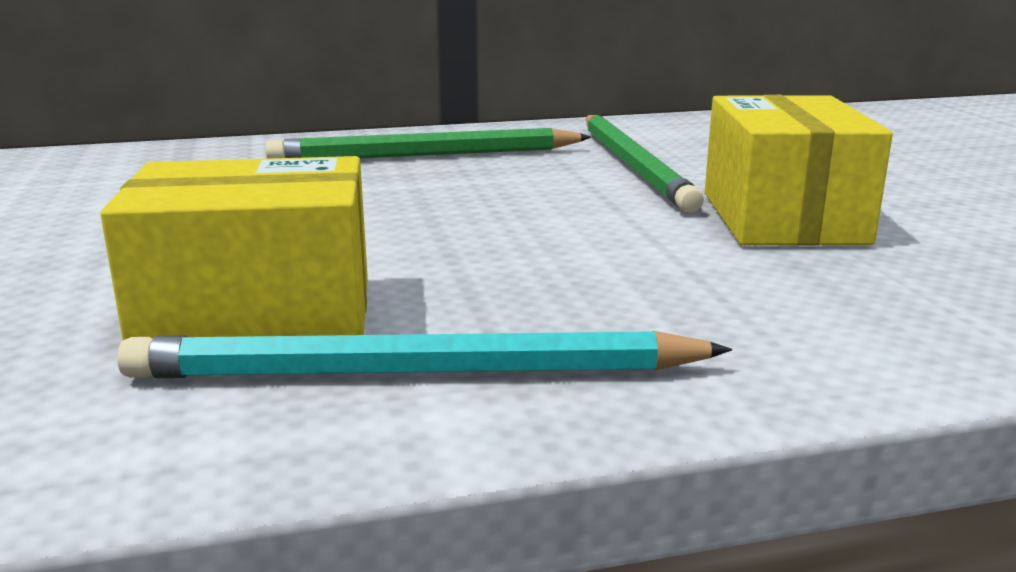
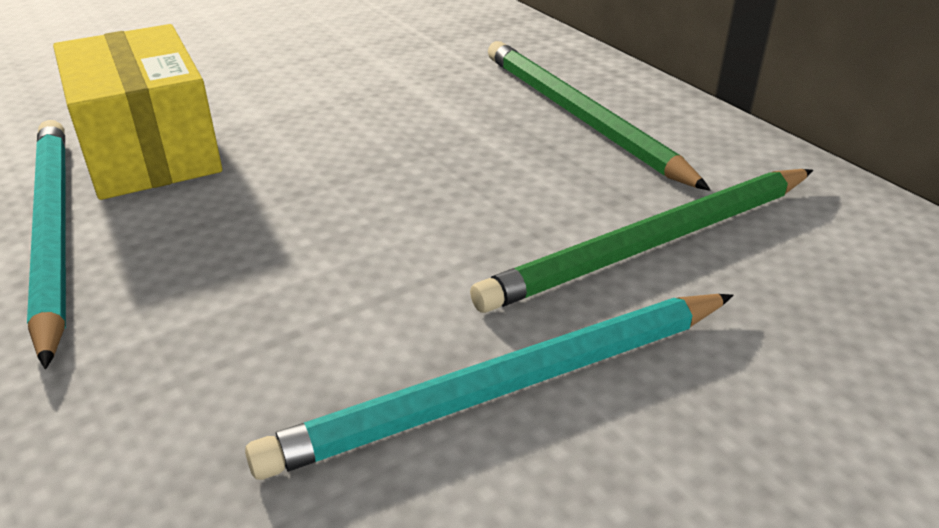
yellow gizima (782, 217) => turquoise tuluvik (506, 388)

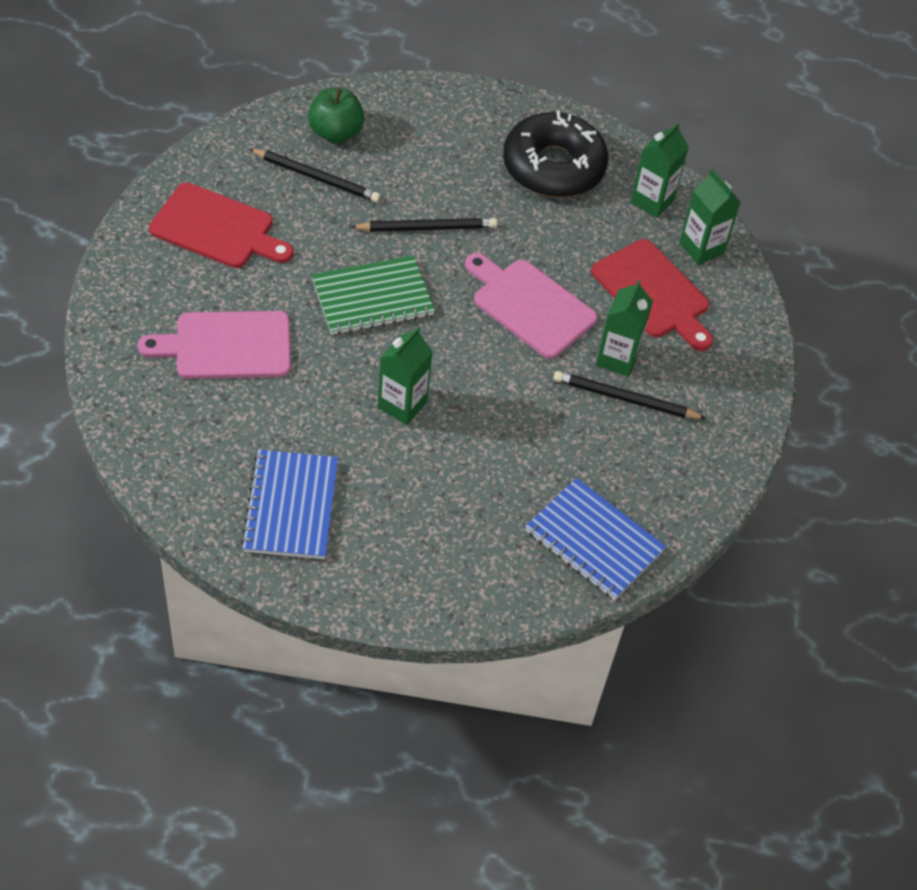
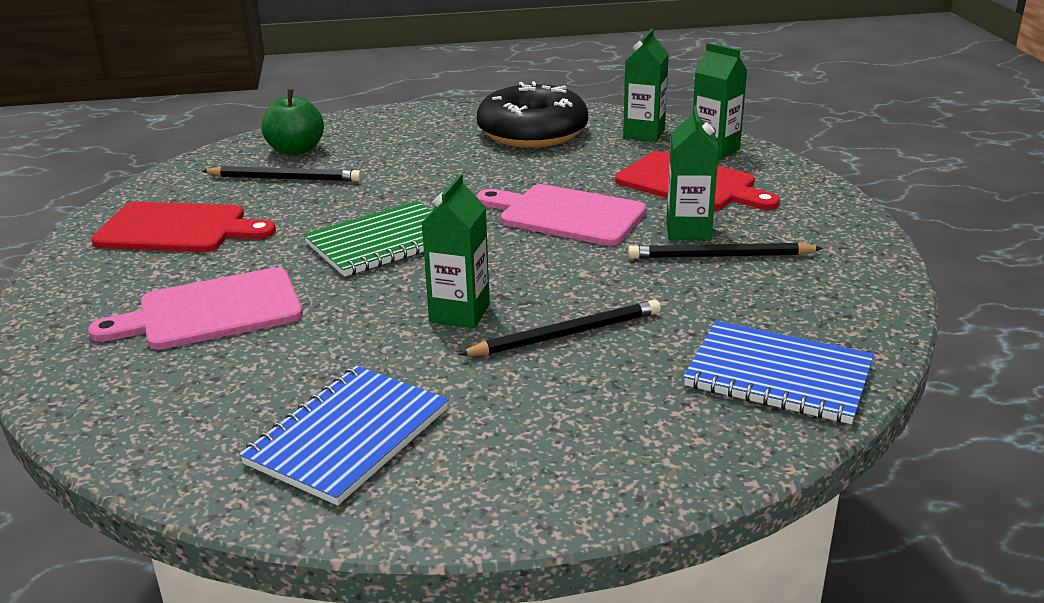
black tuluvik (427, 228) => black tuluvik (566, 334), moved
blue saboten (291, 506) => blue saboten (348, 436), 45 degrees clockwise

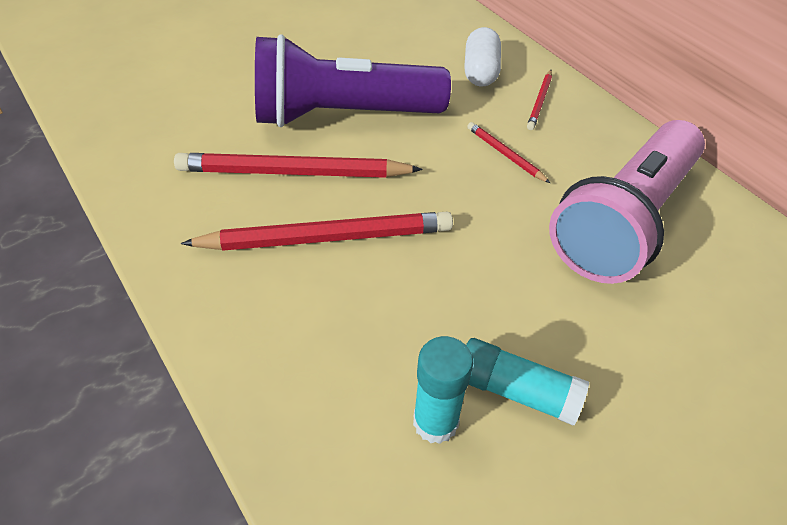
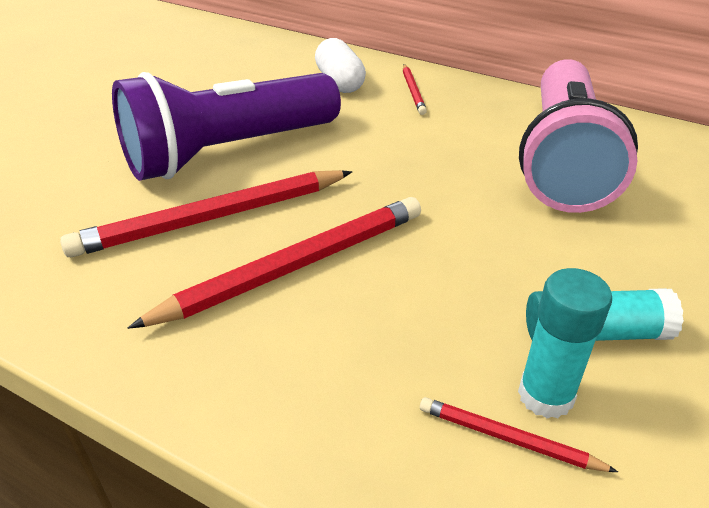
red tuluvik (505, 154) => red tuluvik (508, 438), moved

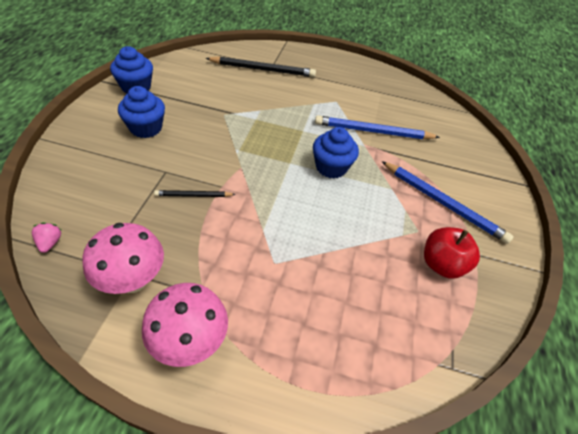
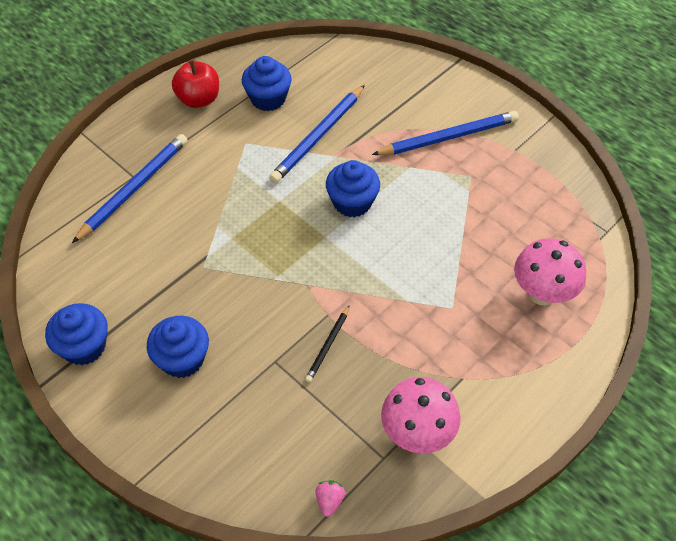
black tuluvik (263, 69) => blue tuluvik (134, 188)
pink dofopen (50, 243) => pink dofopen (329, 501), 75 degrees clockwise
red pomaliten (441, 264) => red pomaliten (199, 99), moved
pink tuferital (190, 342) => pink tuferital (542, 294), moved
nothing => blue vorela (268, 99)

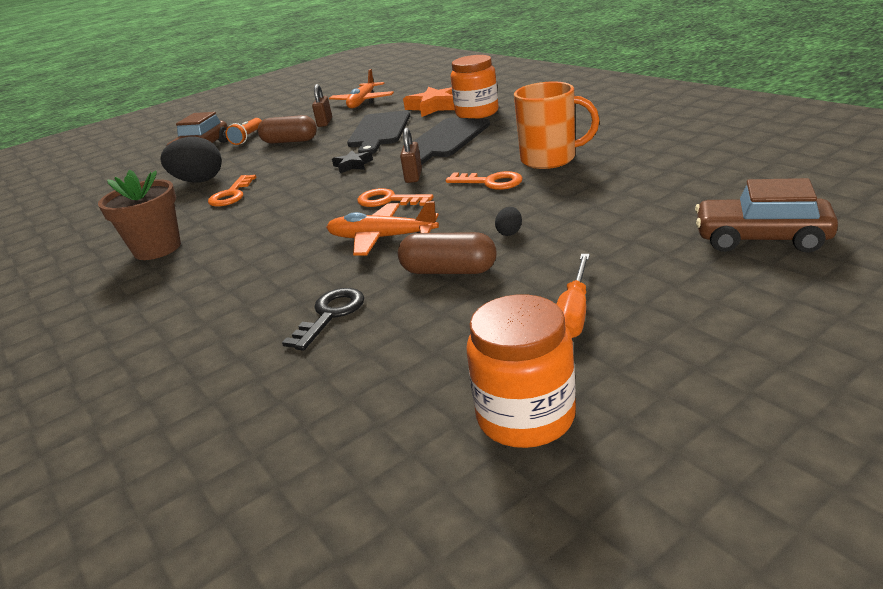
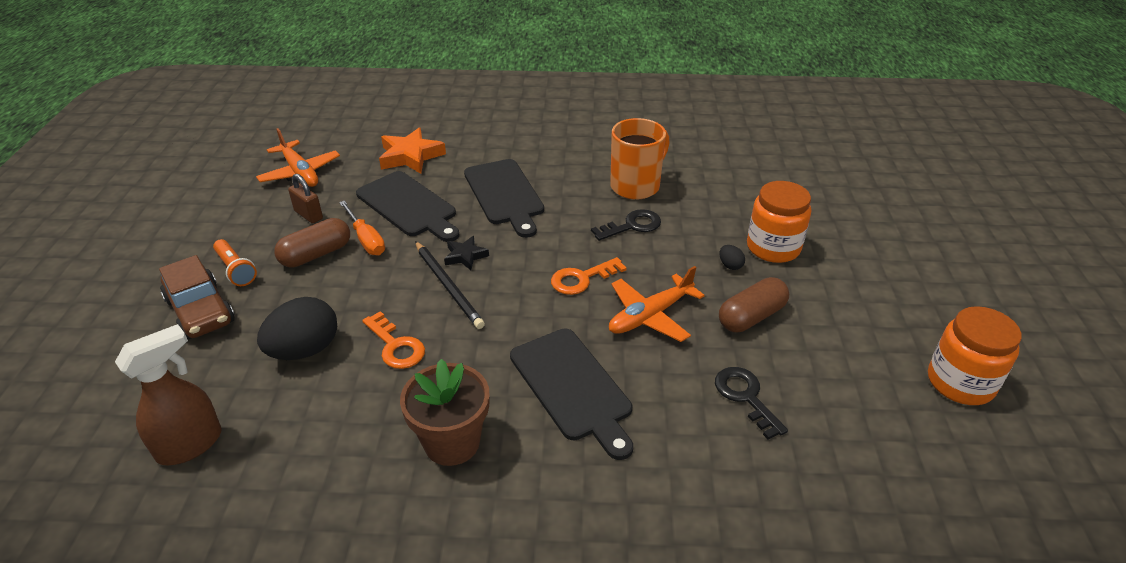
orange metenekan (477, 113) => orange metenekan (773, 247), moved
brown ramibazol (413, 176) => nothing
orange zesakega (490, 182) => black zesakega (632, 226)
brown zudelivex (761, 238) => nothing
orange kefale (574, 313) => orange kefale (366, 239), moved
nothing => black tuluvik (448, 286)
nothing => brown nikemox (190, 444)
nothing => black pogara (572, 387)

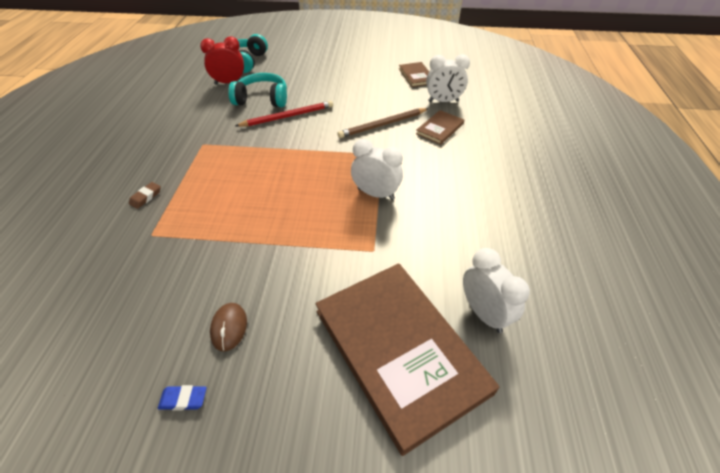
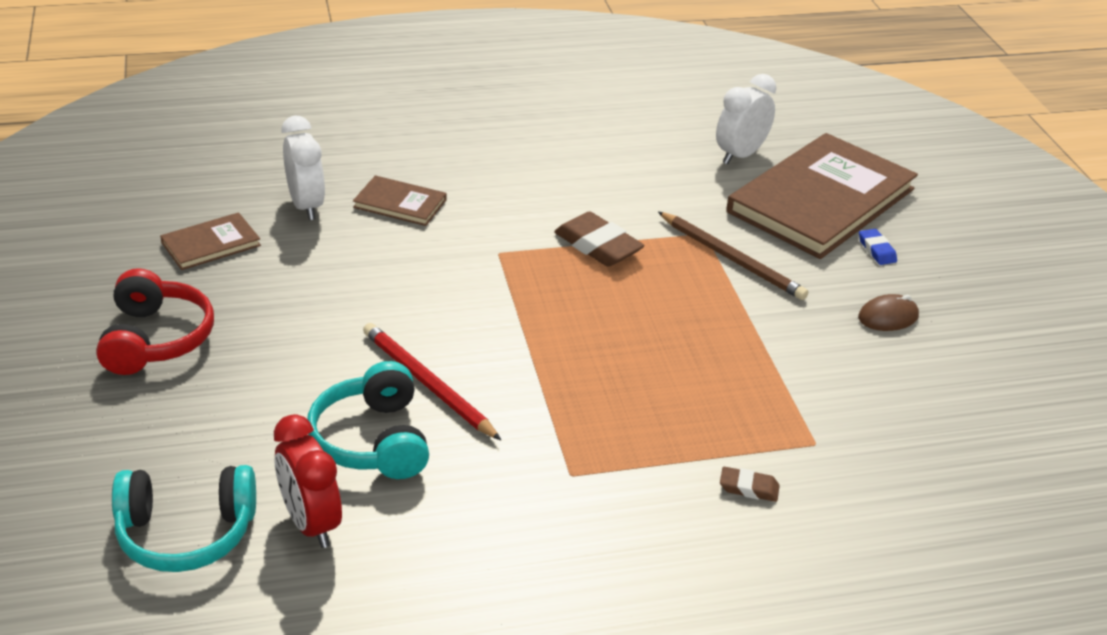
brown tuluvik (382, 125) => brown tuluvik (732, 259), moved
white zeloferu (375, 194) => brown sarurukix (598, 246)
blue sarurukix (183, 399) => blue sarurukix (876, 250), moved
nothing => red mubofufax (156, 339)

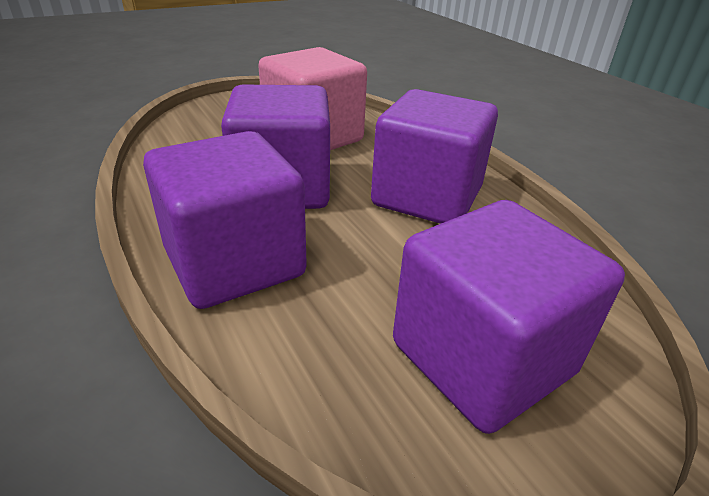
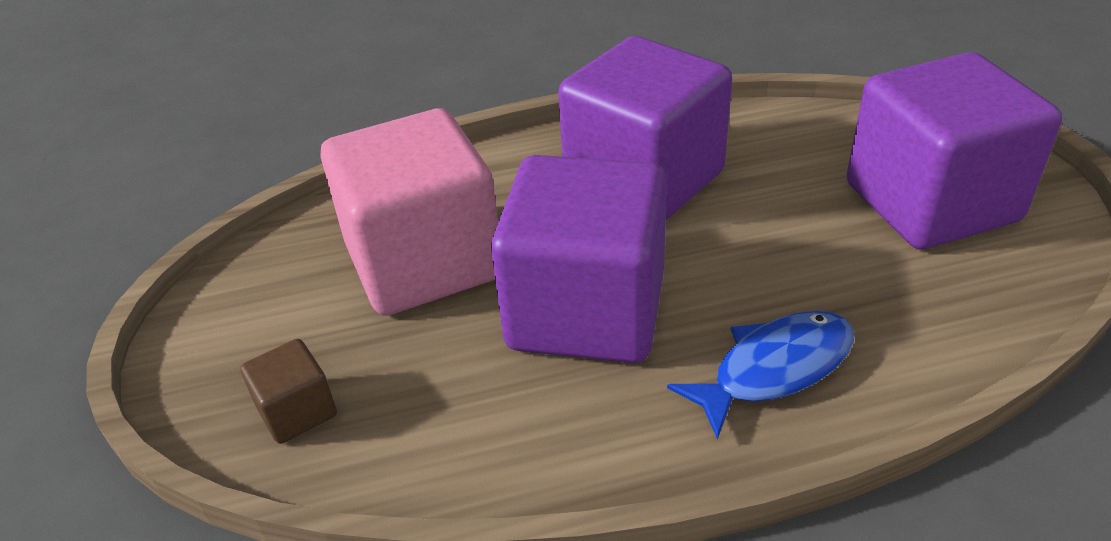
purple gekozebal (234, 263) => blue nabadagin (774, 369)
nothing => brown gekozebal (297, 411)

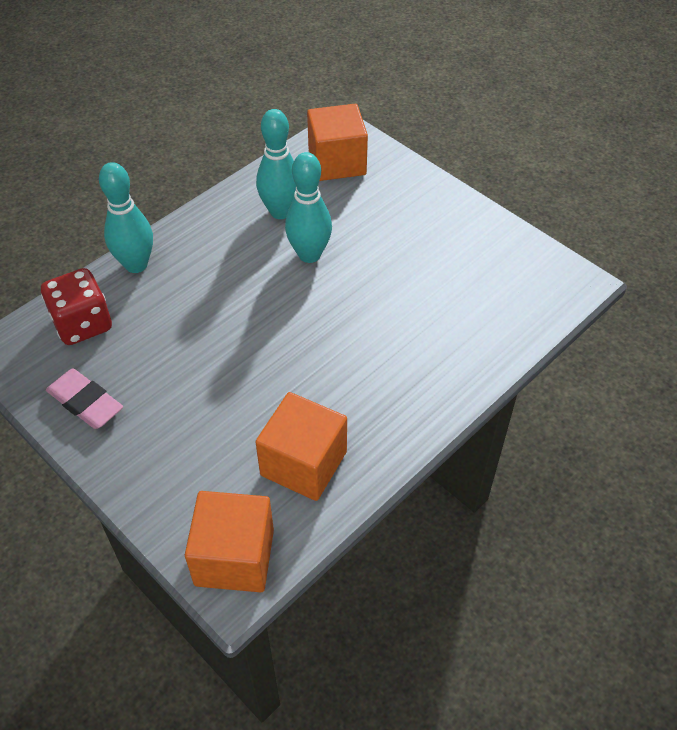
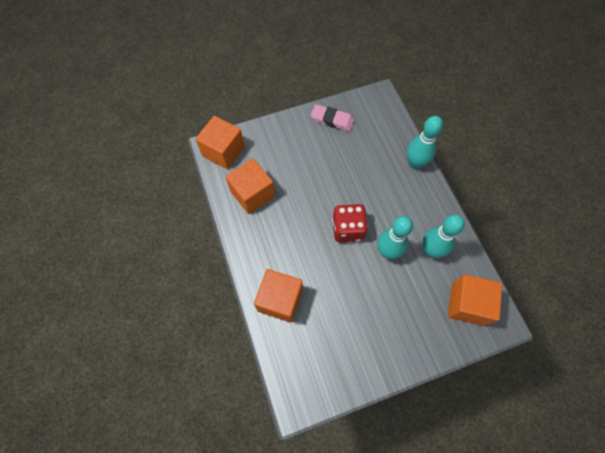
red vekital (82, 324) => red vekital (347, 229), moved
pink sarurukix (85, 402) => pink sarurukix (332, 120), 45 degrees clockwise
nothing => orange gekozebal (280, 300)

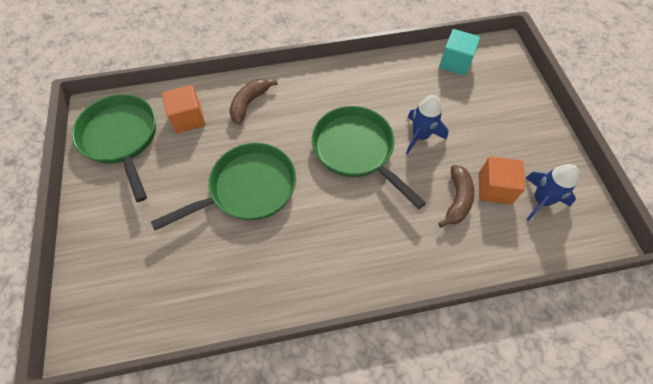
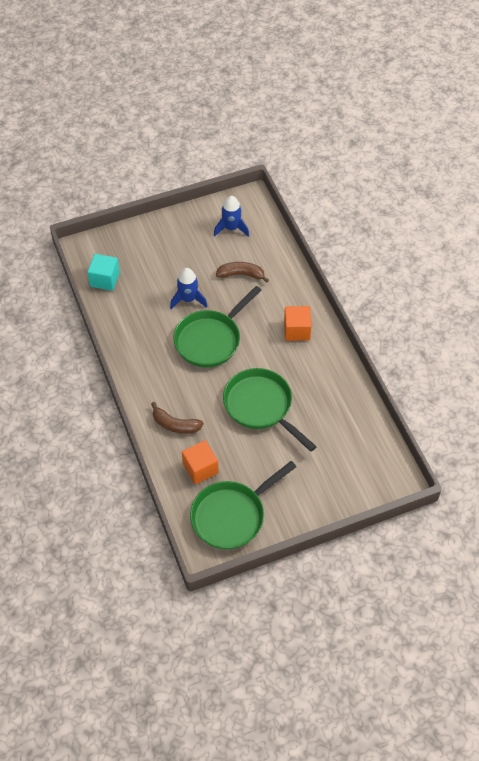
orange gekozebal (494, 188) => orange gekozebal (297, 330), moved

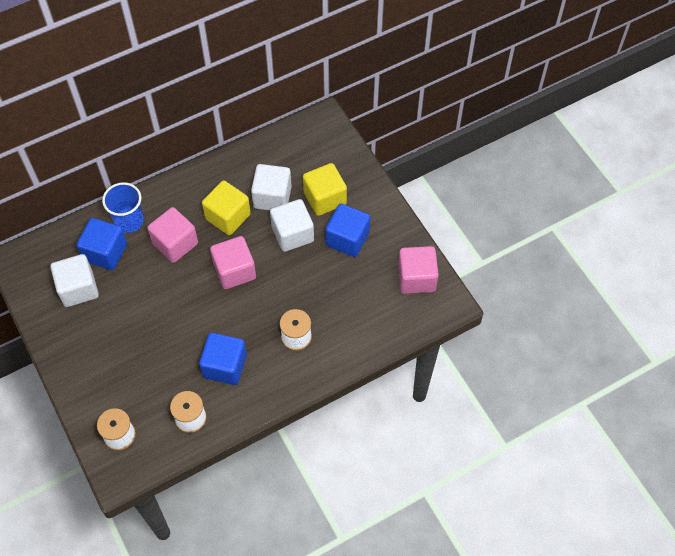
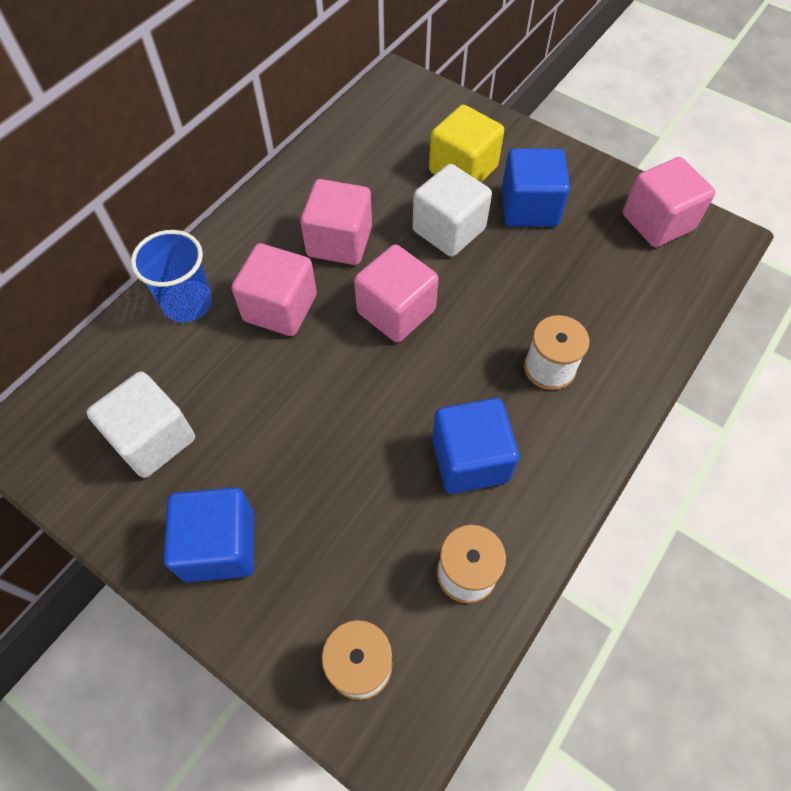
white gekozebal (272, 197) => nothing
yellow gekozebal (228, 217) => pink gekozebal (339, 242)
blue gekozebal (105, 252) => blue gekozebal (220, 545), moved

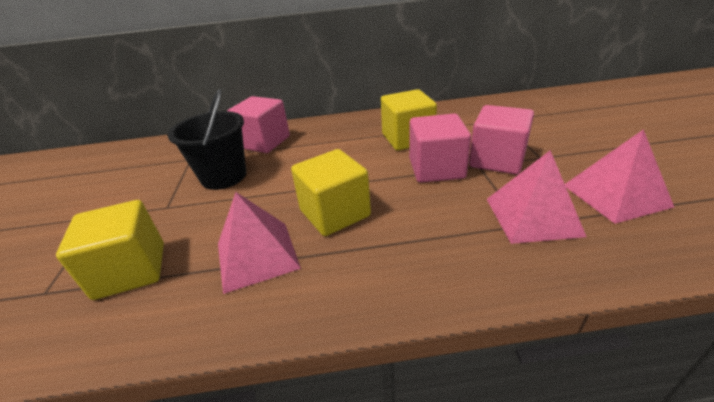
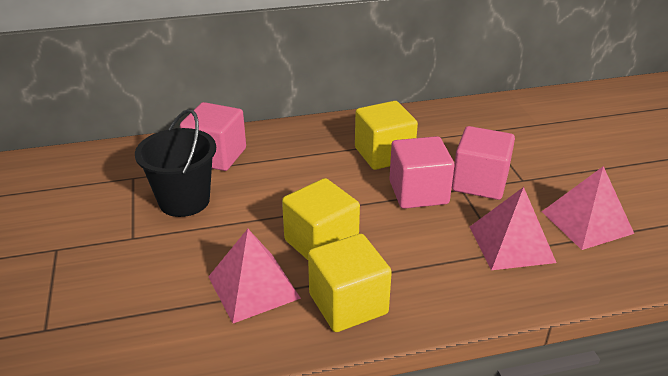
yellow gekozebal (131, 270) => yellow gekozebal (348, 304), moved

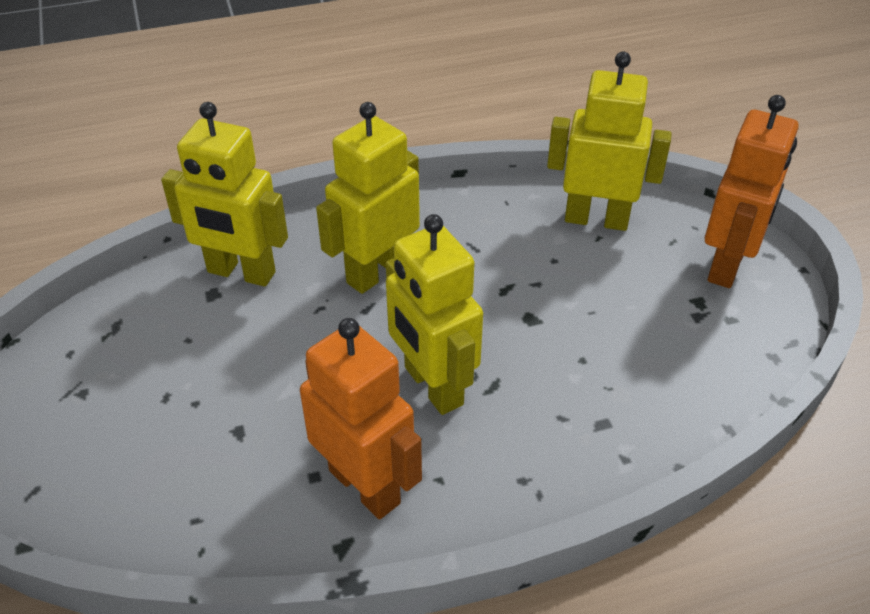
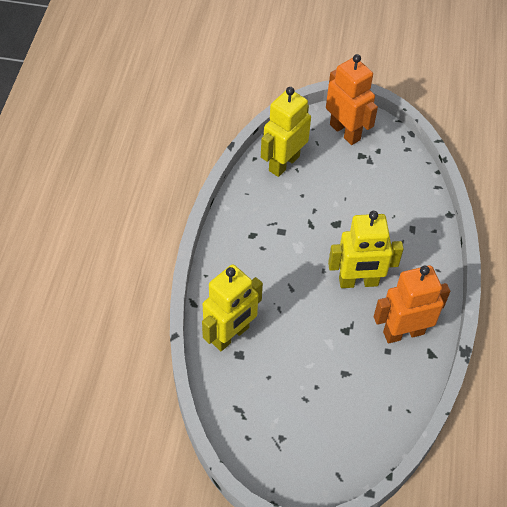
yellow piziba (377, 272) => nothing

